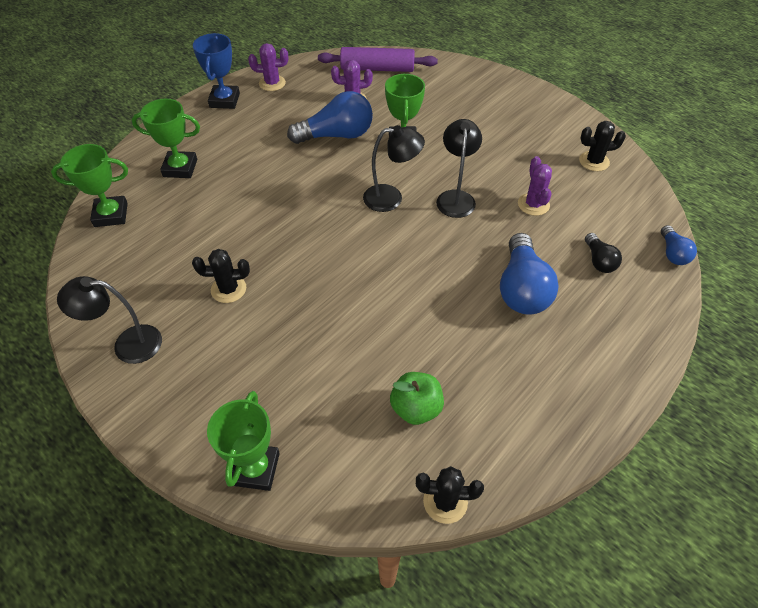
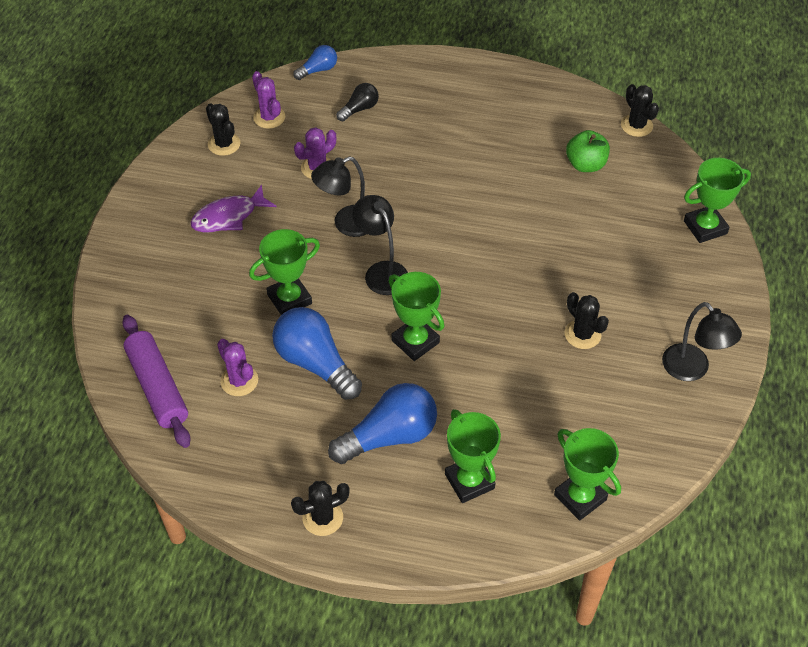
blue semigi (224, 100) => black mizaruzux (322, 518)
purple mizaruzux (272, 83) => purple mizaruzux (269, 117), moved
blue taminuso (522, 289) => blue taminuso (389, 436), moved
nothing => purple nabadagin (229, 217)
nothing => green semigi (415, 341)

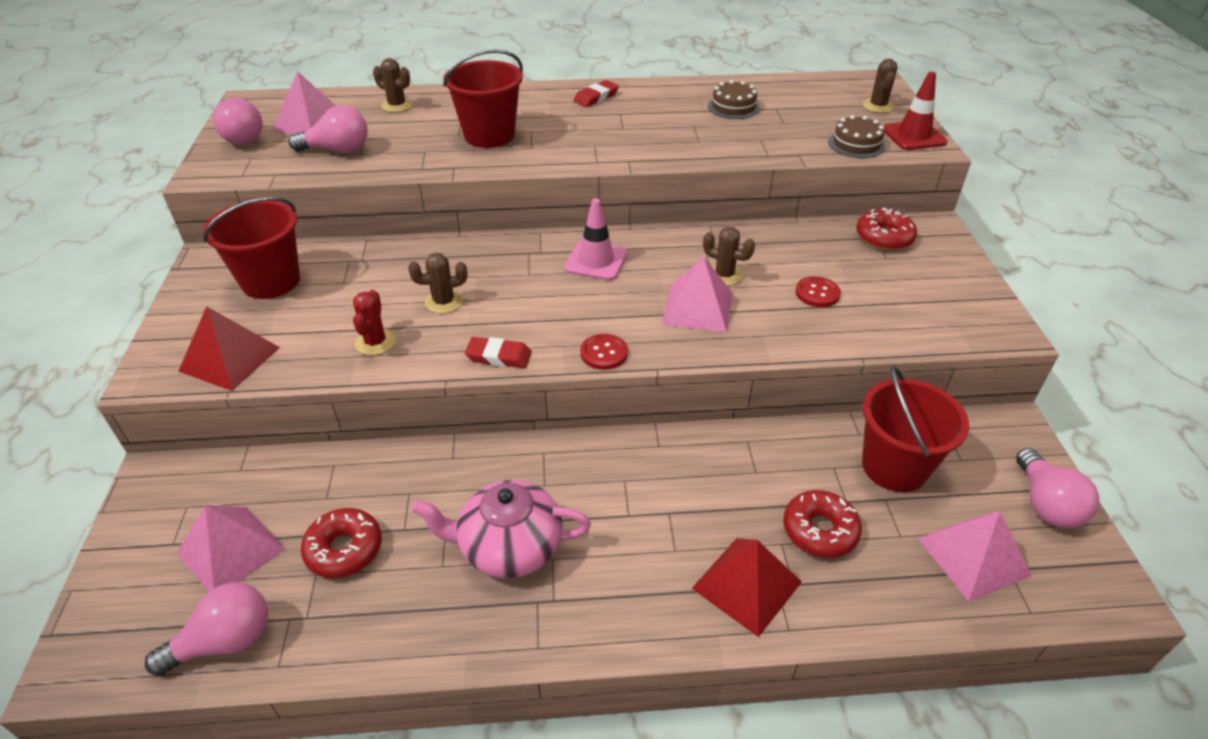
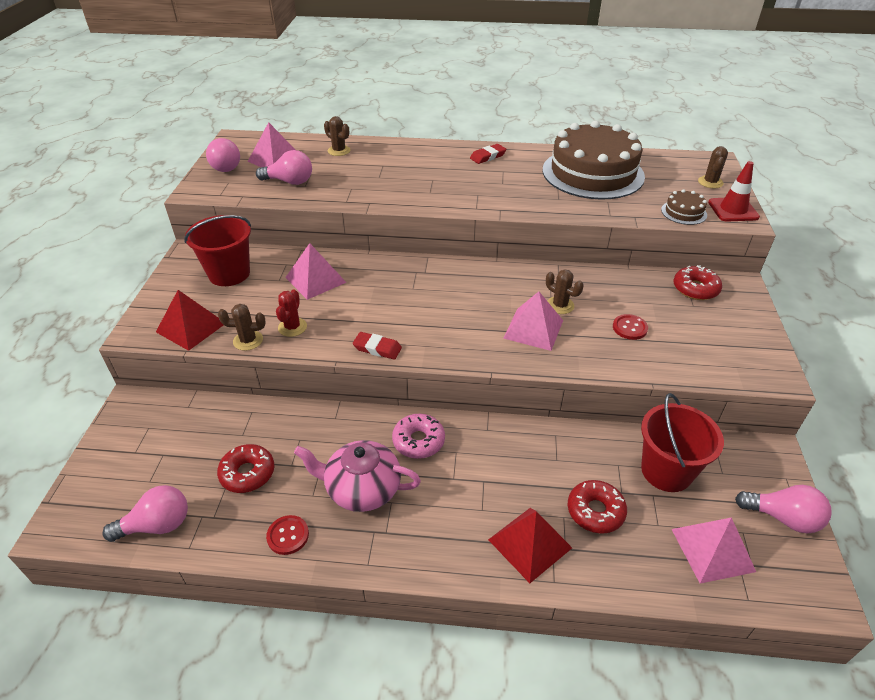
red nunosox (489, 135) => nothing
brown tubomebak (733, 107) => brown tubomebak (593, 173), x2.48
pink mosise (596, 261) => nothing
brown mizaruzux (443, 302) => brown mizaruzux (248, 340), moved
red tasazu (604, 353) => red tasazu (288, 535), moved
pink taminuso (1045, 504) => pink taminuso (783, 518), 75 degrees counterclockwise
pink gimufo (231, 551) => pink gimufo (315, 280), moved
nothing => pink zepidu (418, 441)

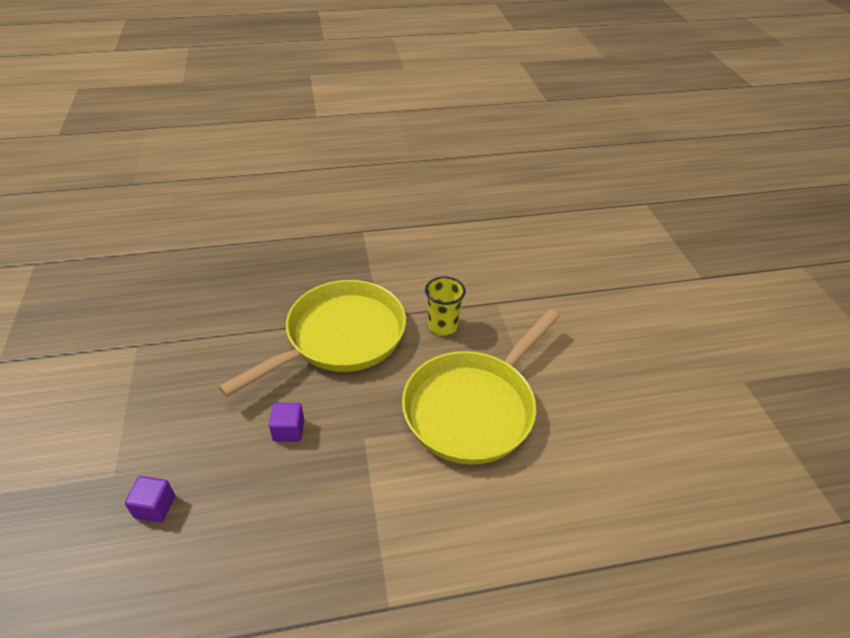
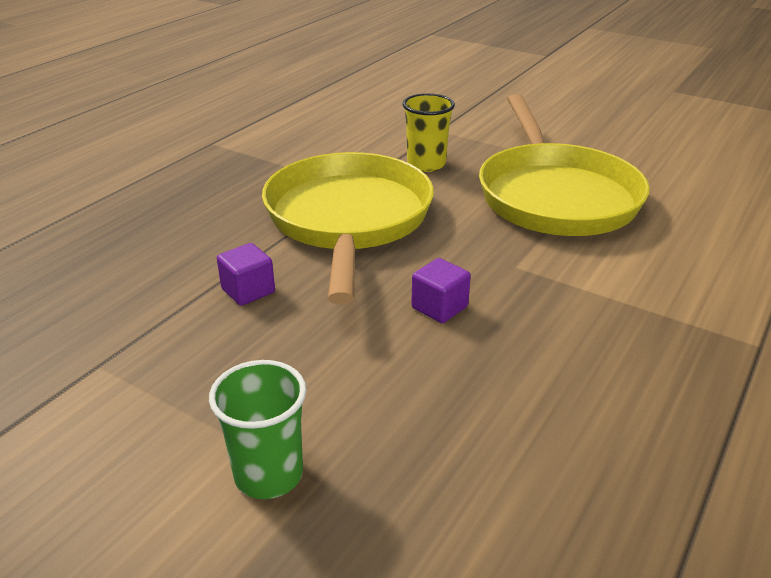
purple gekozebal (155, 507) => purple gekozebal (248, 291), moved
nothing => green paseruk (268, 474)

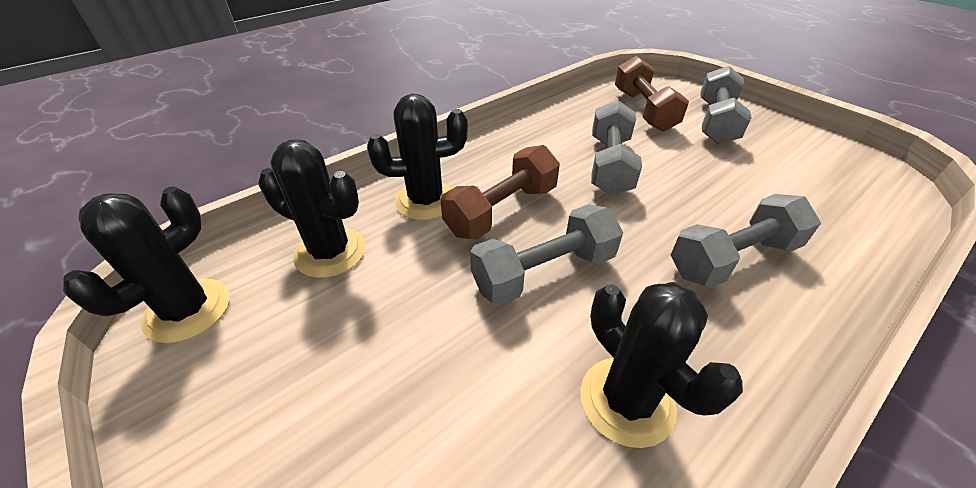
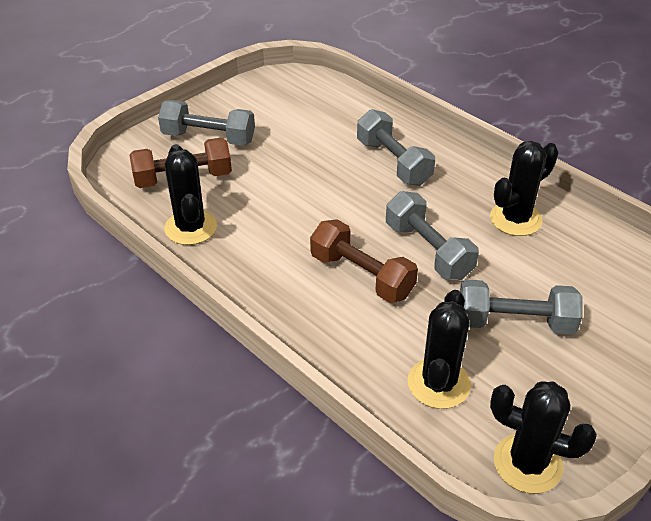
black mizaruzux (426, 201) => black mizaruzux (191, 228), moved
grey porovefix (609, 165) => grey porovefix (514, 322), moved

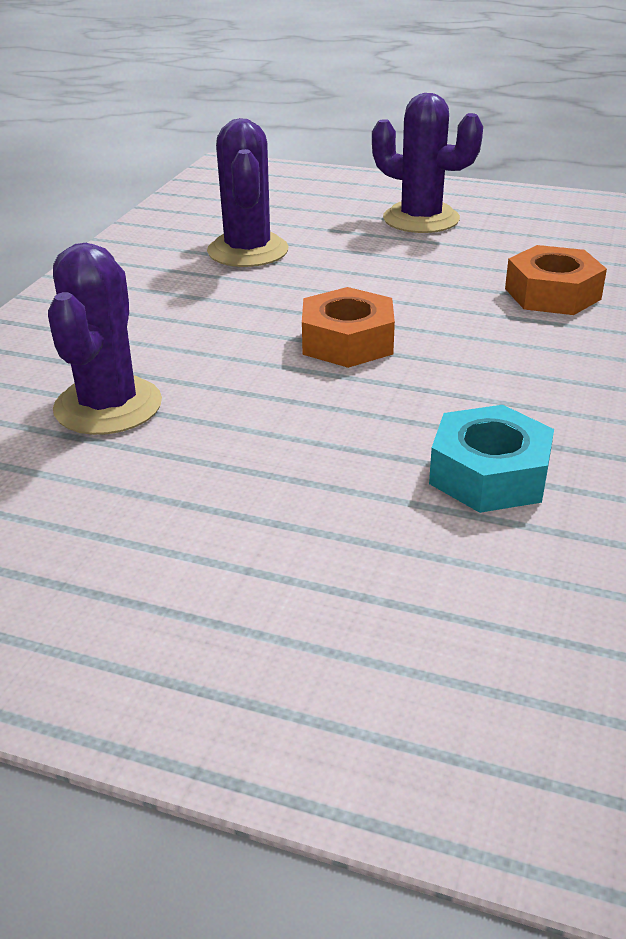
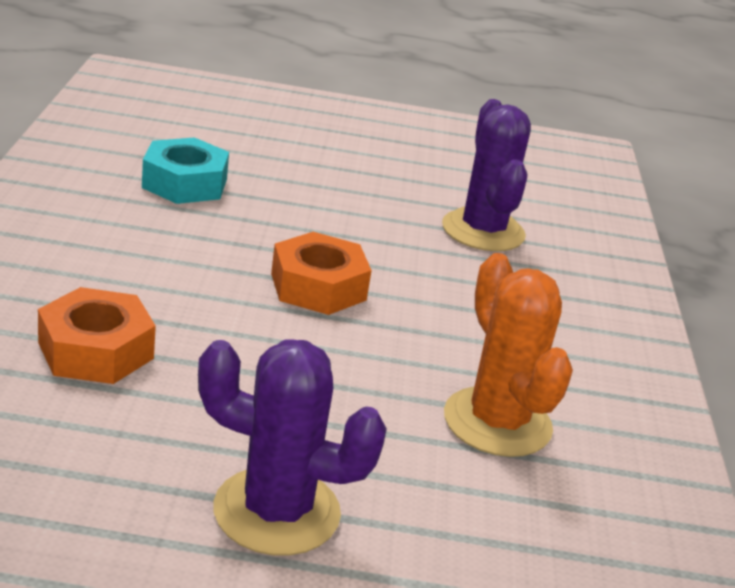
purple mizaruzux (248, 251) => orange mizaruzux (497, 422)

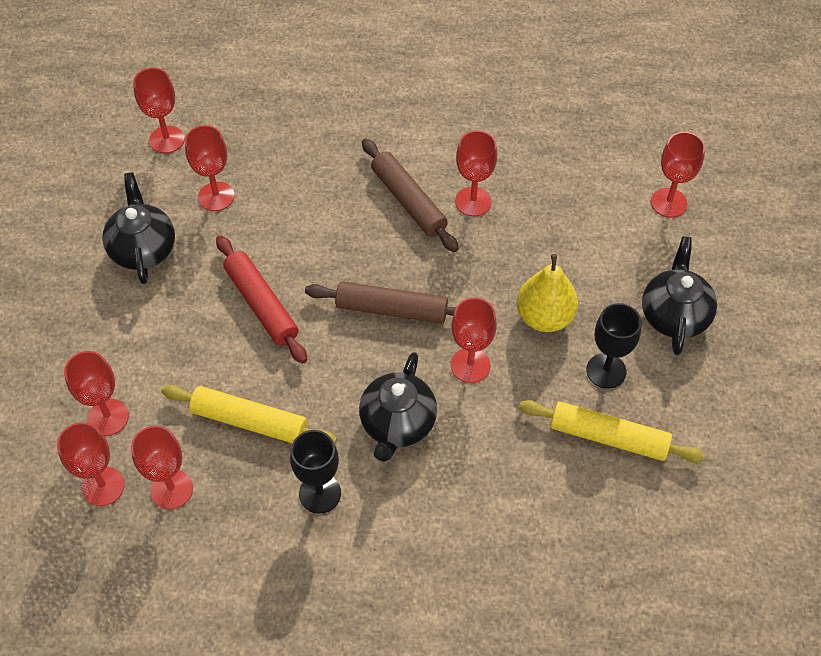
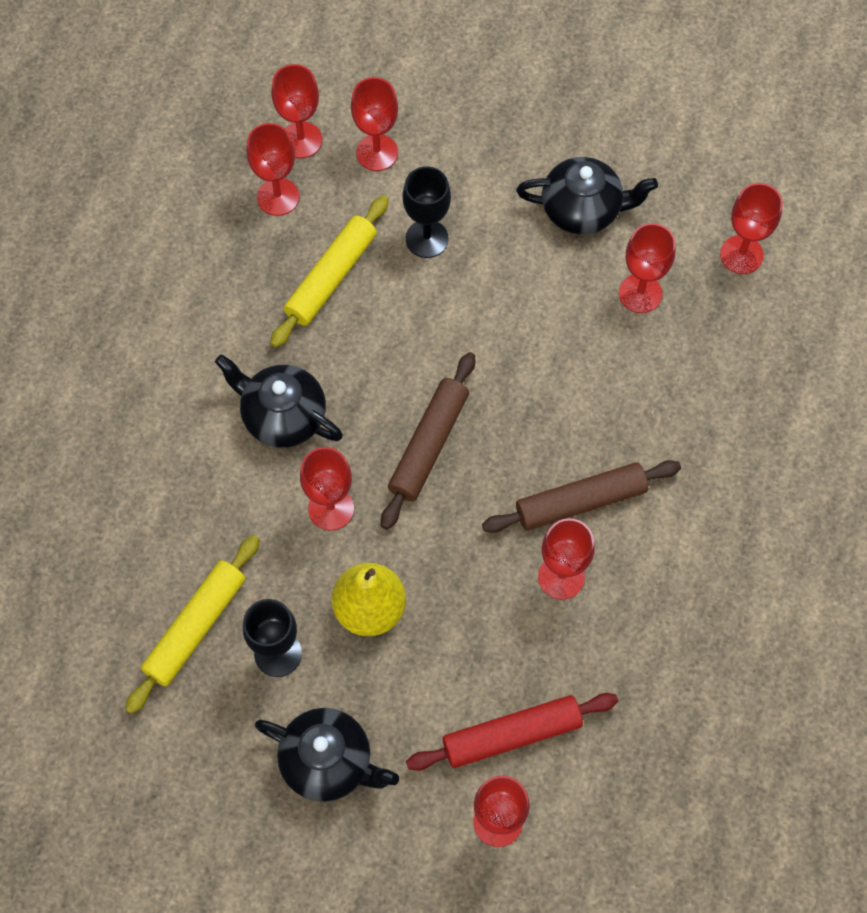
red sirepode (261, 304) => red sirepode (512, 735), moved
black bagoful (320, 493) => black bagoful (427, 239), moved

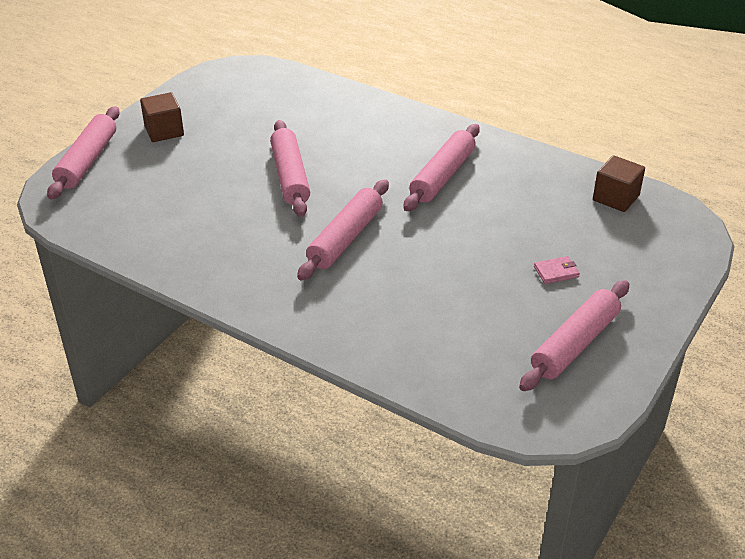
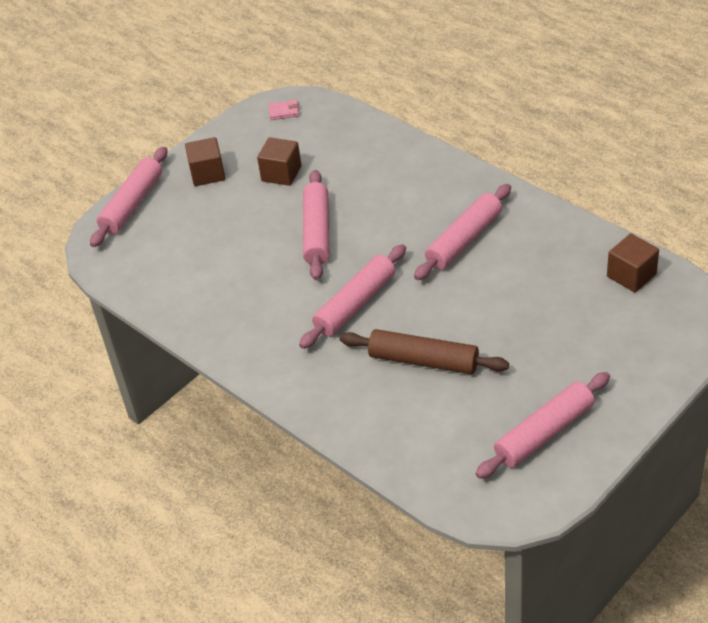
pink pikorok (556, 272) => pink pikorok (284, 111), moved
nothing => brown gekozebal (281, 173)
nothing => brown sirepode (423, 360)

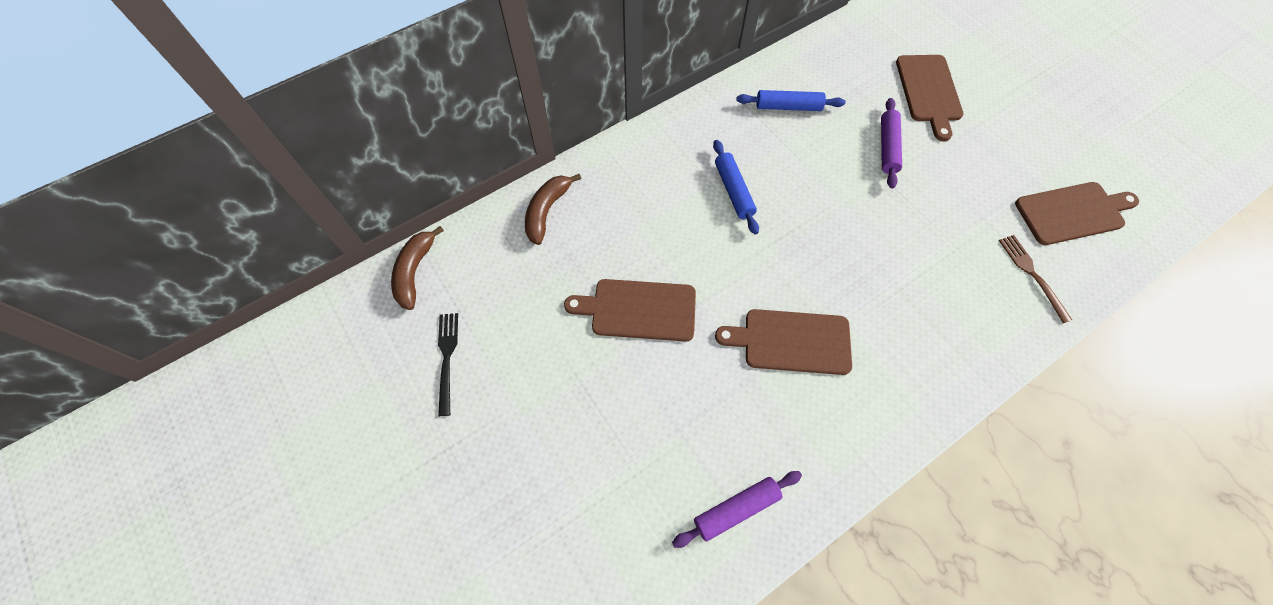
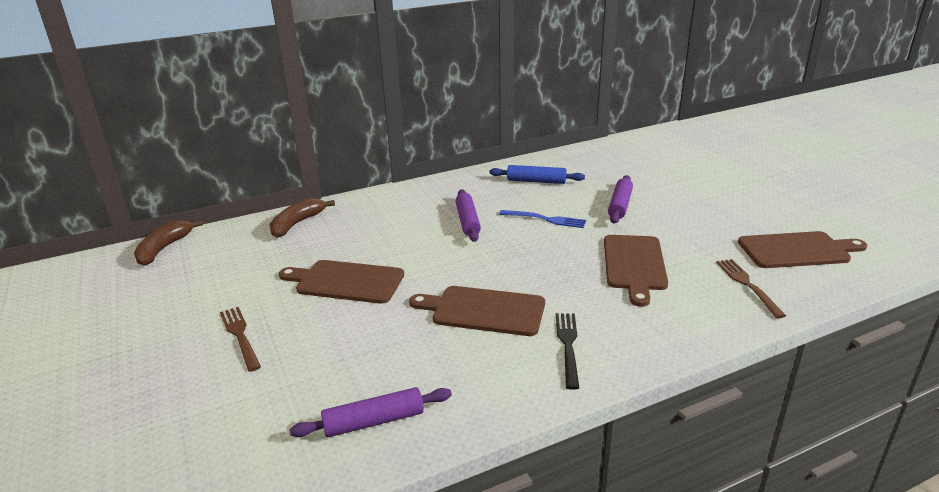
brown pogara (929, 91) => brown pogara (634, 265), moved
blue sirepode (733, 191) => purple sirepode (467, 221)
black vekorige (447, 358) => black vekorige (568, 345), moved
nothing => blue vekorige (546, 219)
nothing => brown vekorige (240, 335)

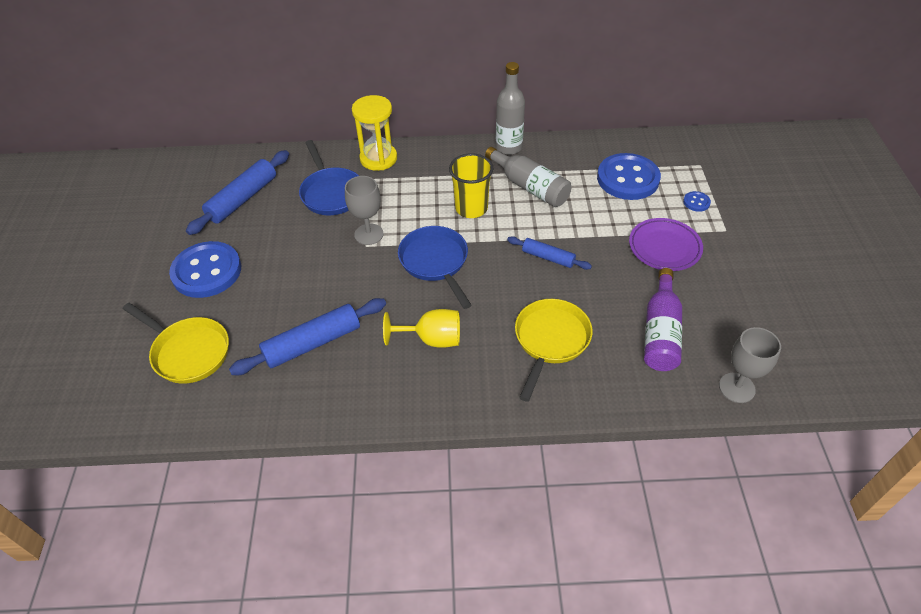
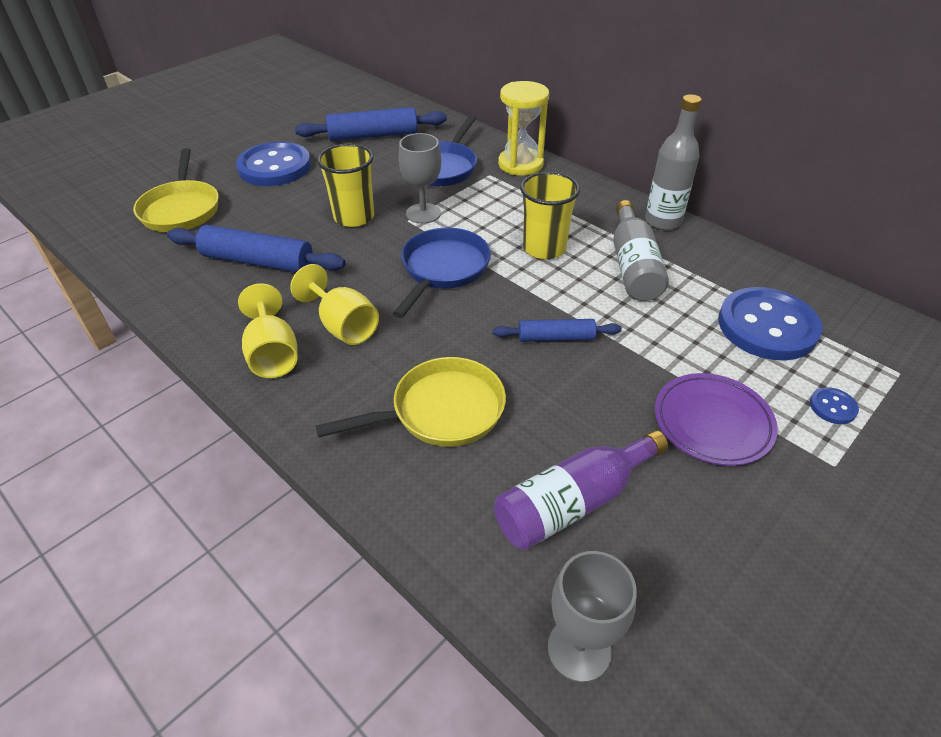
blue sirepode (548, 257) => blue sirepode (556, 337), 75 degrees counterclockwise
nothing => yellow paseruk (354, 217)
nothing => yellow bagoful (273, 354)

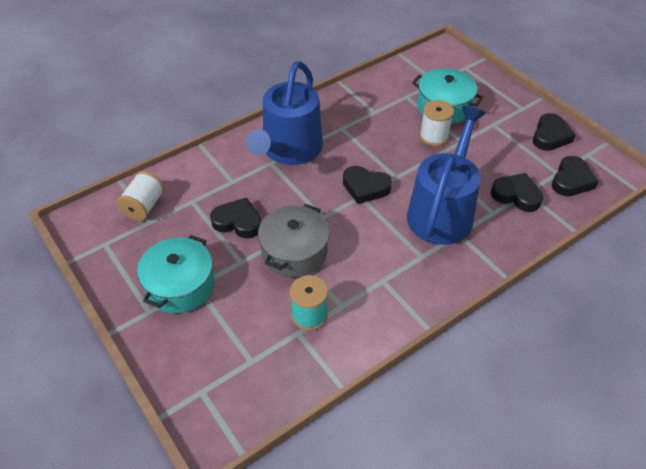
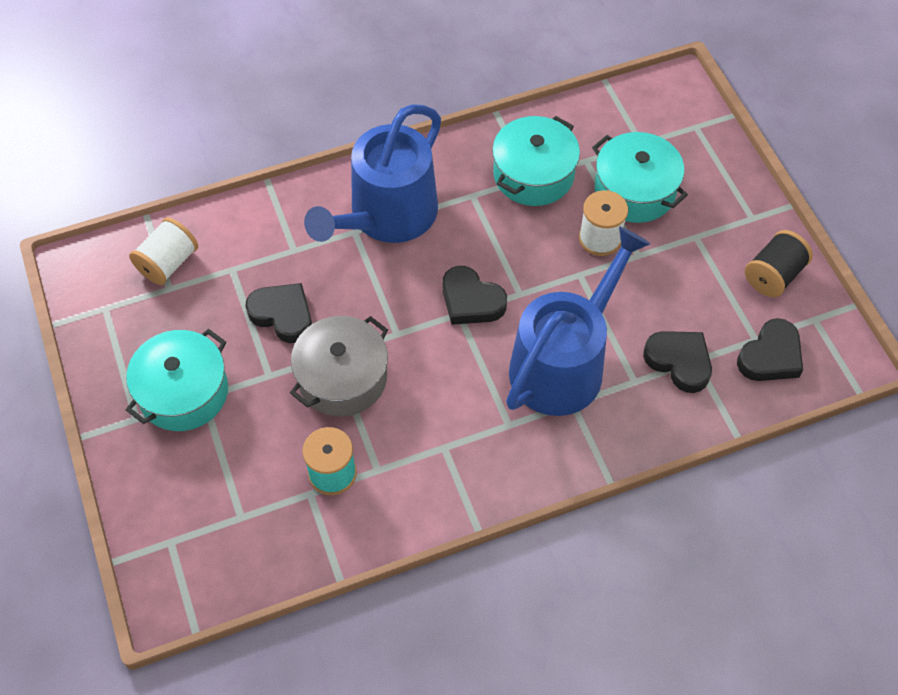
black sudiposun (550, 136) => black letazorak (773, 275)
nothing => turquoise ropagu (533, 174)

